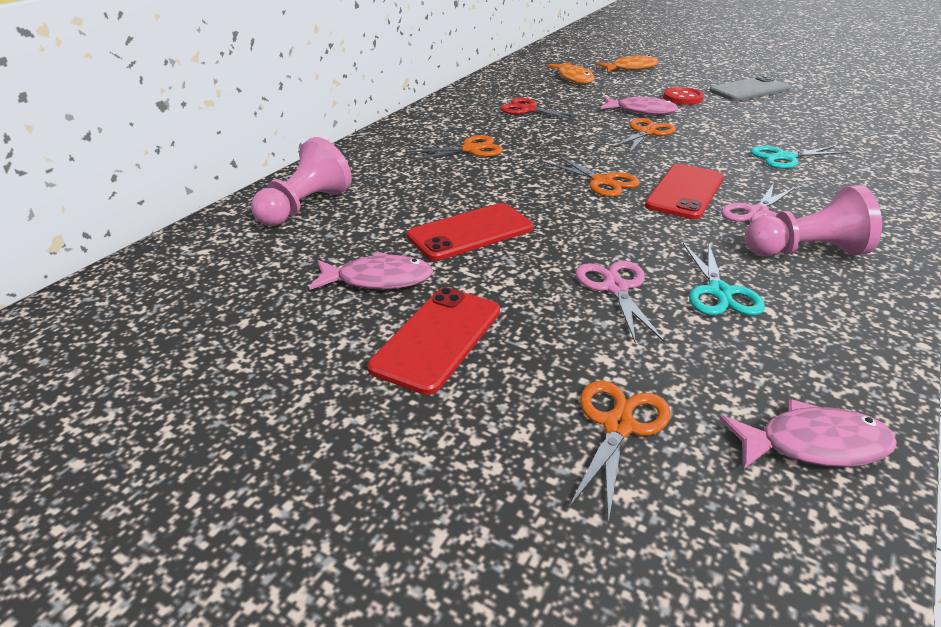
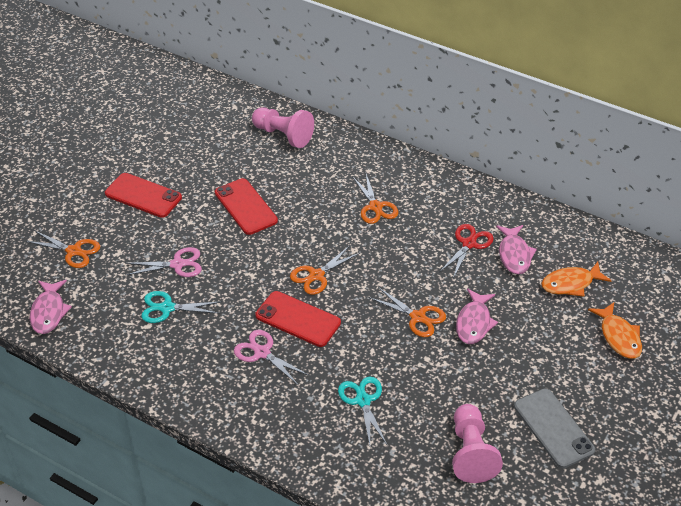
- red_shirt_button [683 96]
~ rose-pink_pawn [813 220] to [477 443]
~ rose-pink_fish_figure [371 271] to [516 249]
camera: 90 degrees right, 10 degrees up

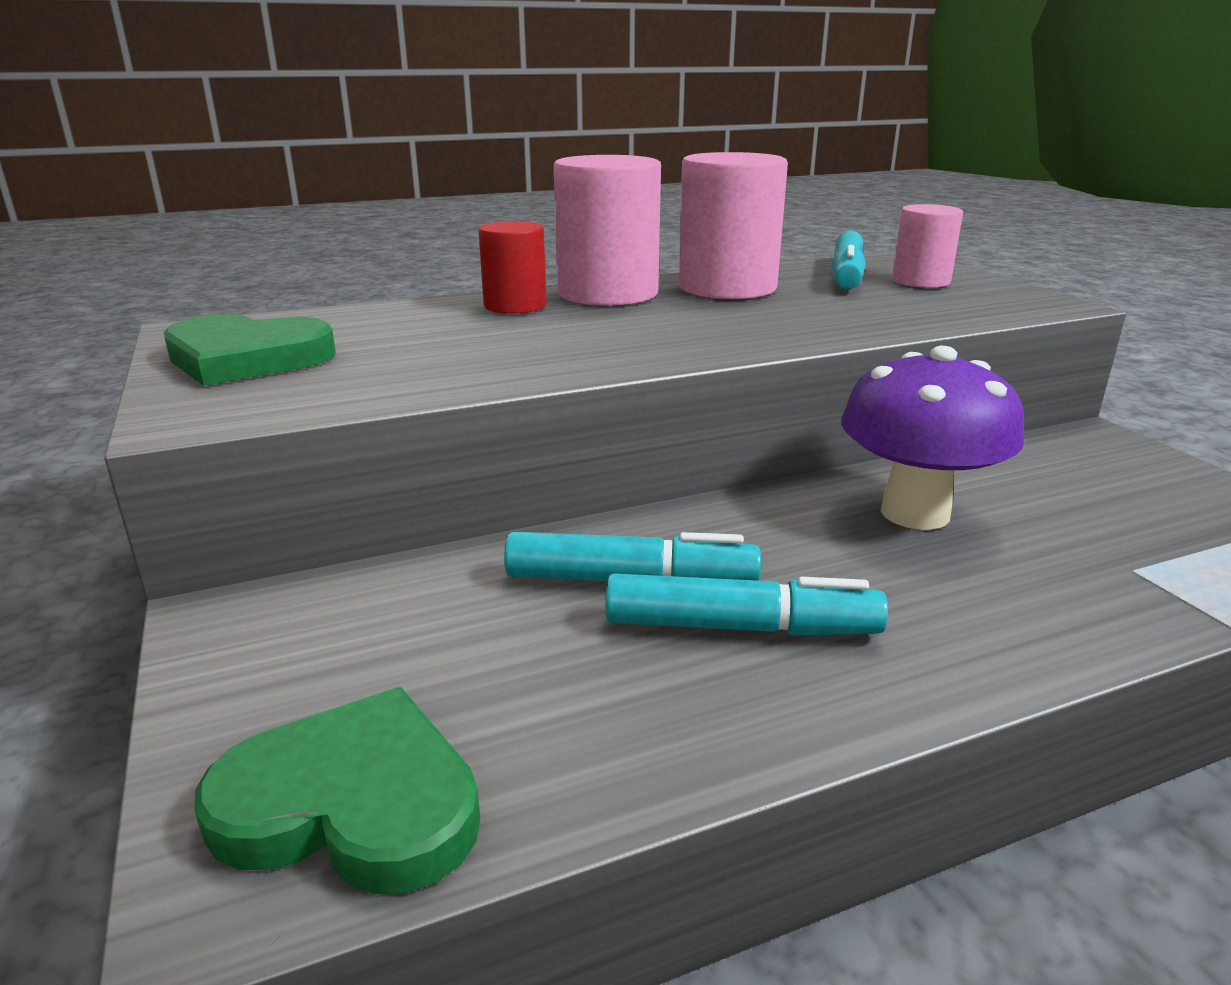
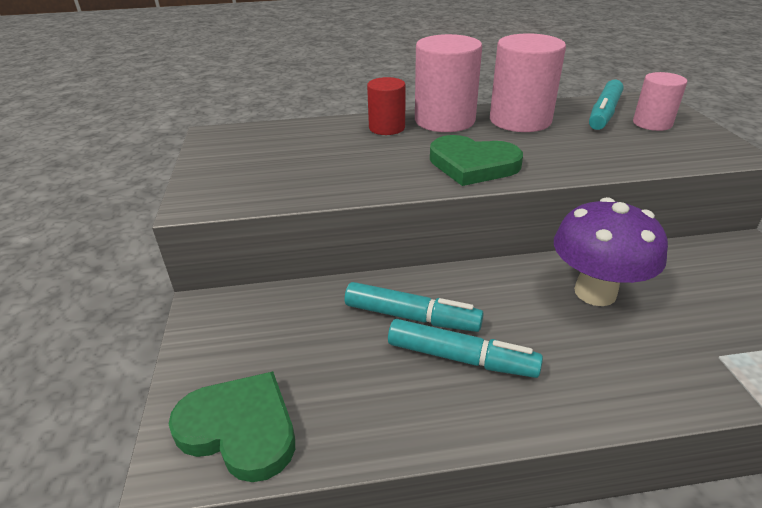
~ green_heart [250 350] to [476 160]
camera: 15 degrees right, 10 degrees up

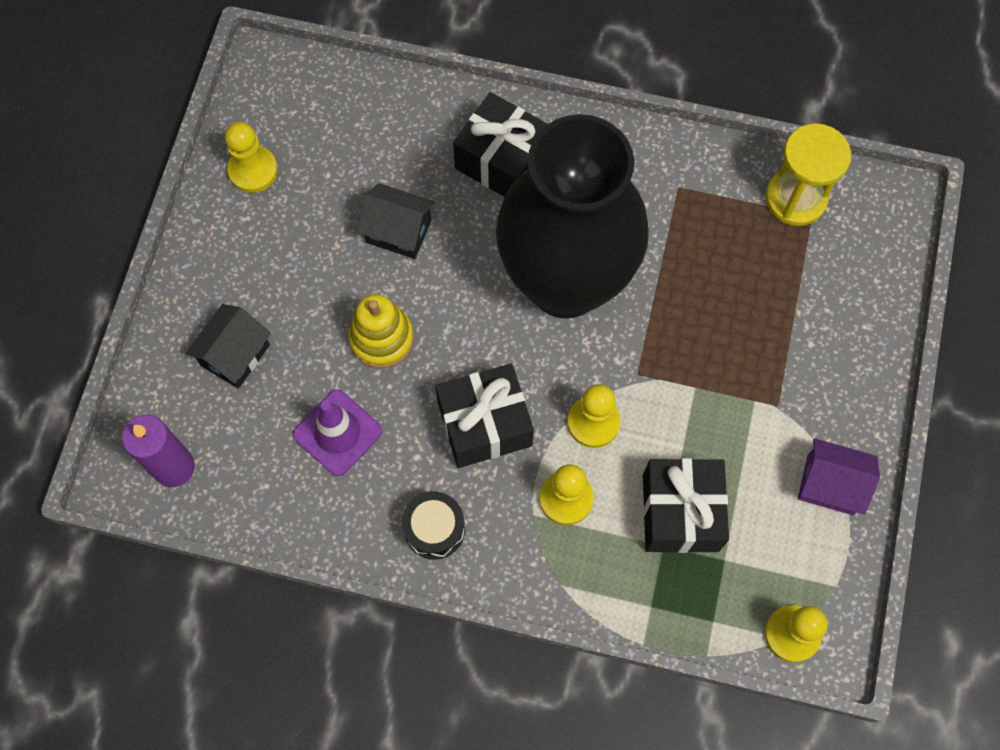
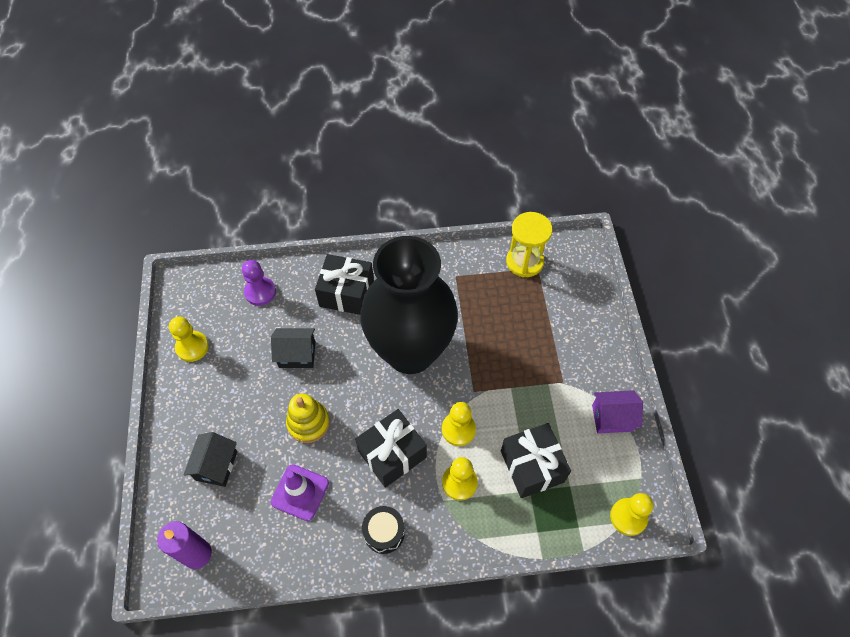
+ violet_pawn [259 283]
camera: 20 degrees left, 10 degrees down

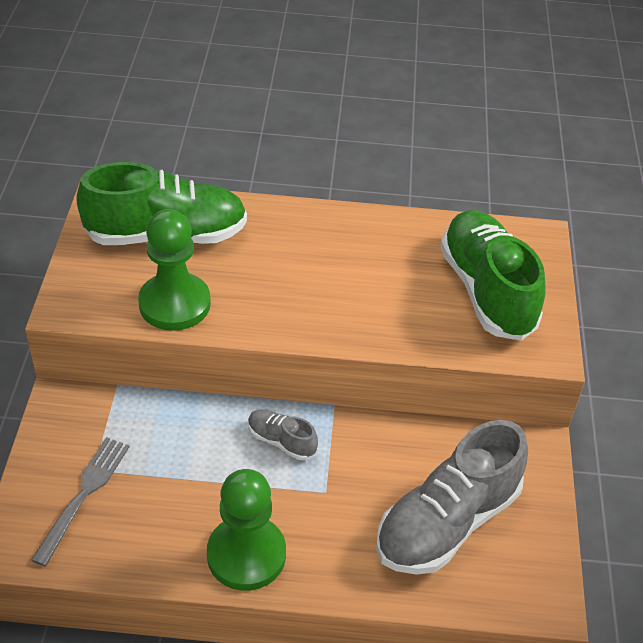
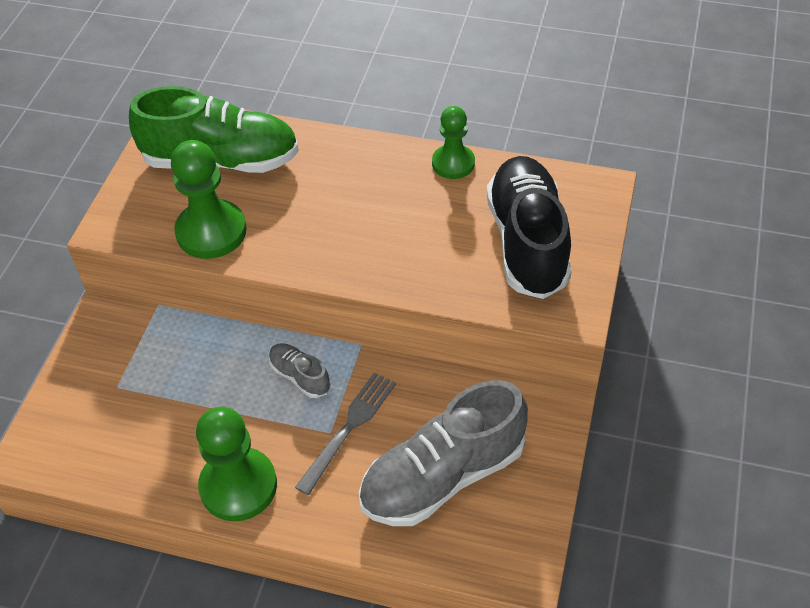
~ green_shoe [493 275] to black_shoe [529 227]
~ grey_dinner_fork [80 501] to [345 433]
+ green_pawn [453 142]
camera: 15 degrees right, 5 degrees up

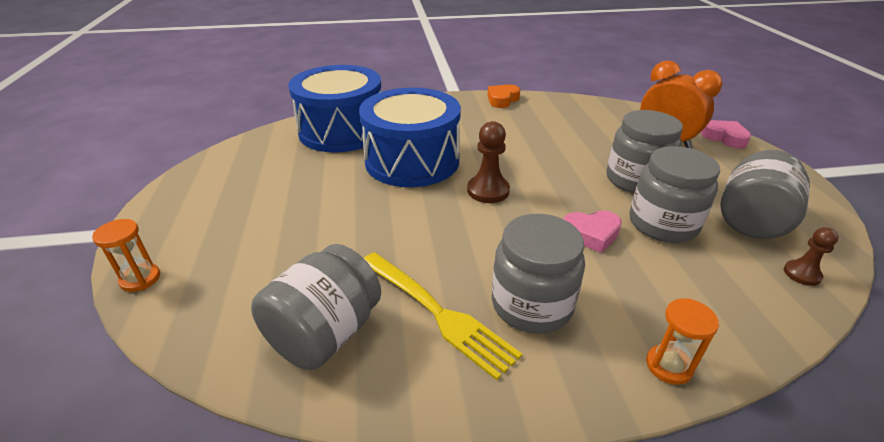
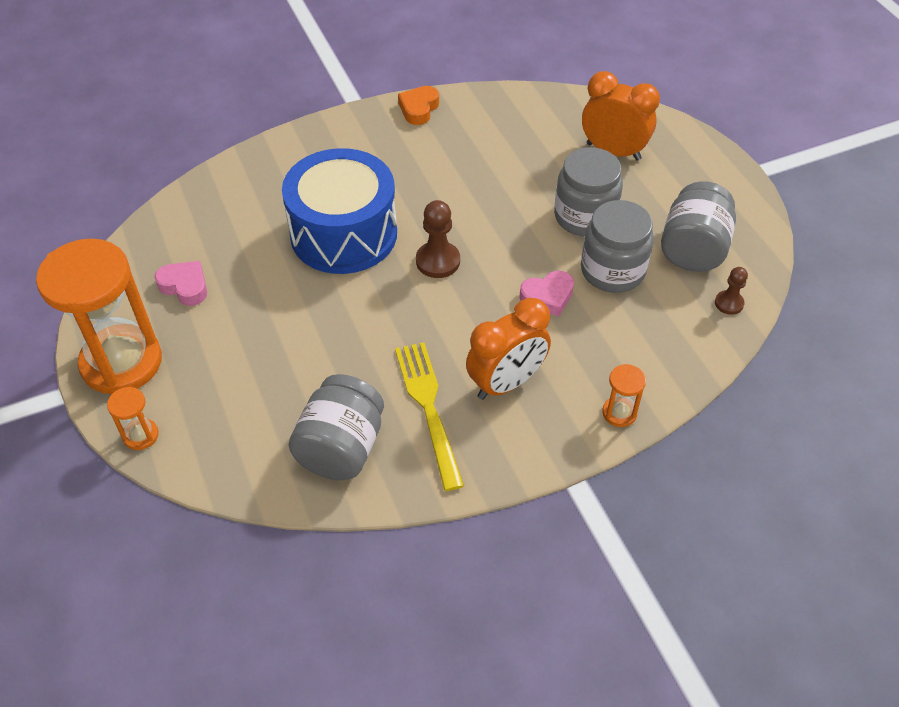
- royal_blue_drum [334 108]
~ rose-pink_heart [726 134] to [180 283]
~ grey_jam_jar [538 274] to orange-coloured_alarm_clock [508 349]
~ golden_dinner_fork [443 316] = [429 416] 135 degrees counterclockwise
+ orange-coloured_sand_timer [99 316]
camera: 15 degrees left, 15 degrees up

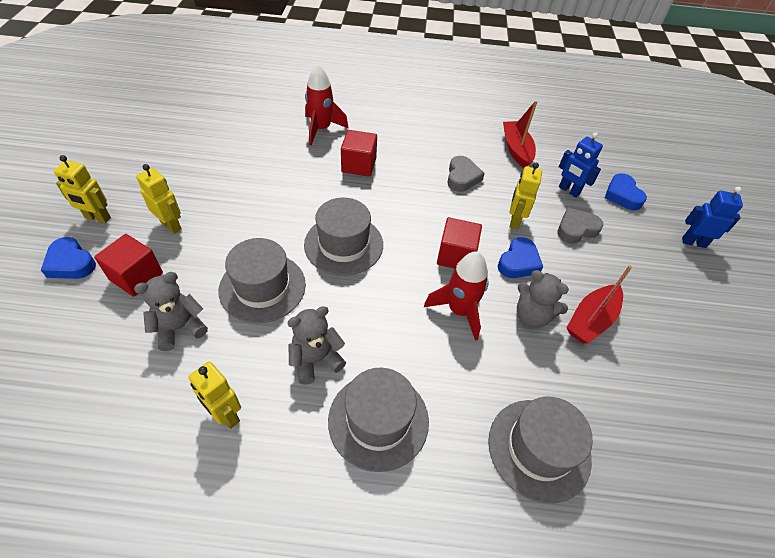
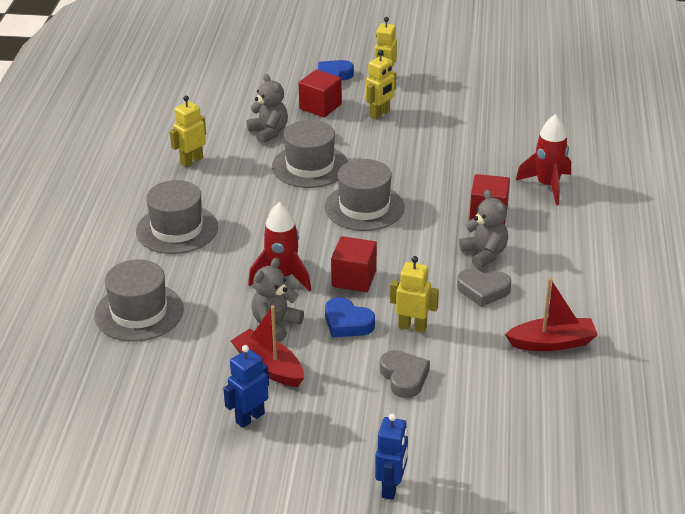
~ royal_blue_toy_robot [581 165] to [246 386]
- royal_blue_heart [626 191]
~ grey_teddy_bear [316 345] to [483 229]
camera: 95 degrees right, 15 degrees down

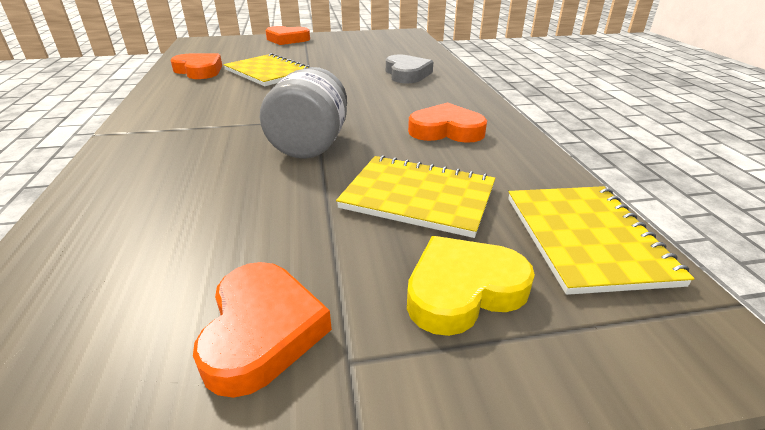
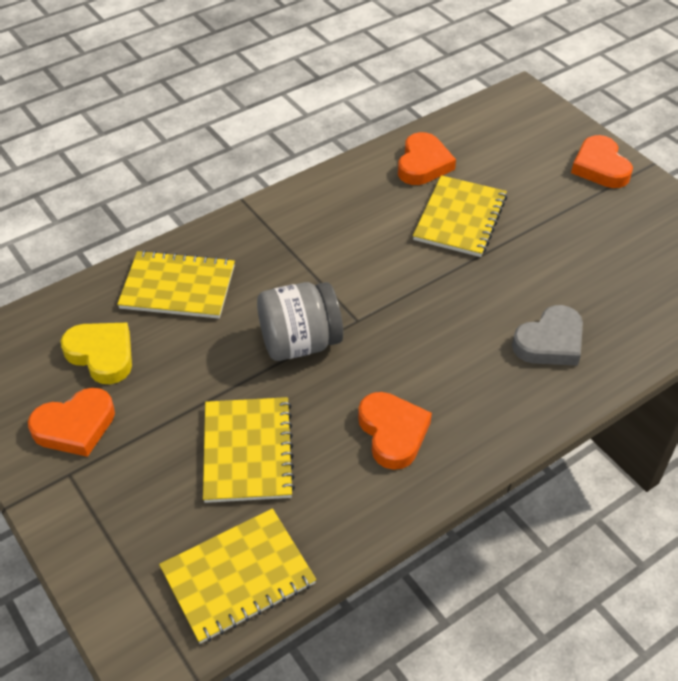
~ golden_heart [471 286] to [96 353]
+ golden_exercise_book [176 284]
camera: 65 degrees right, 15 degrees up

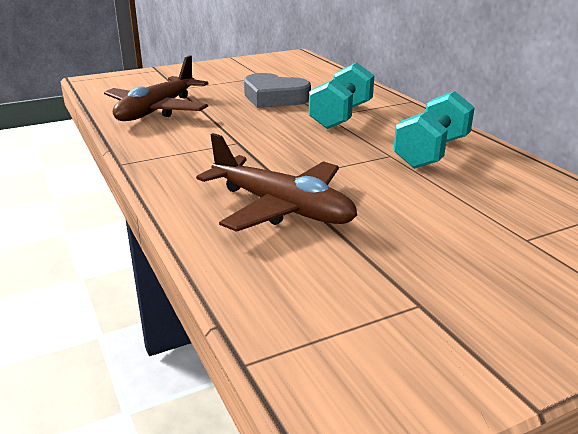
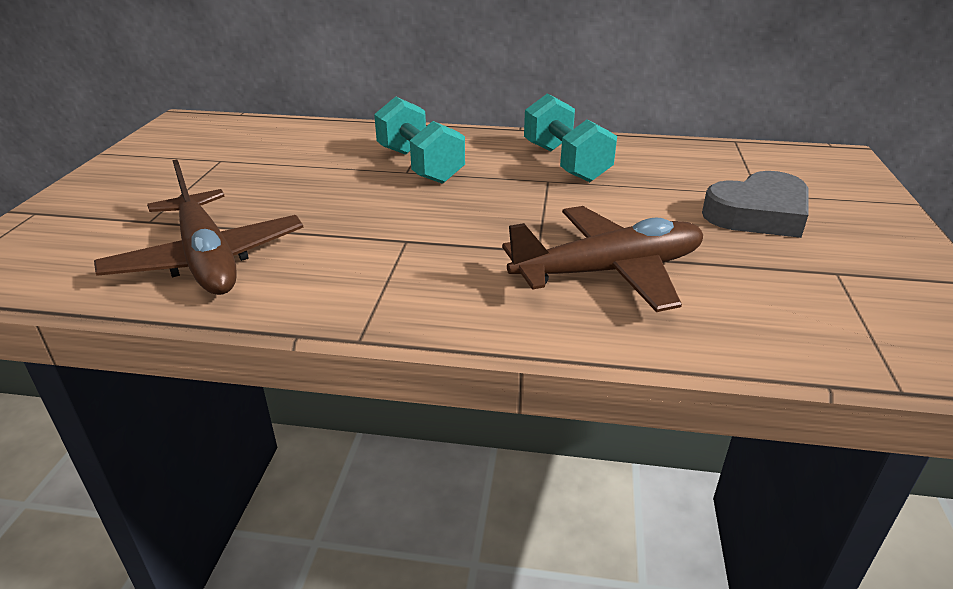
~ grey_heart [277 90] to [755 204]
camera: 55 degrees left, 5 degrees up

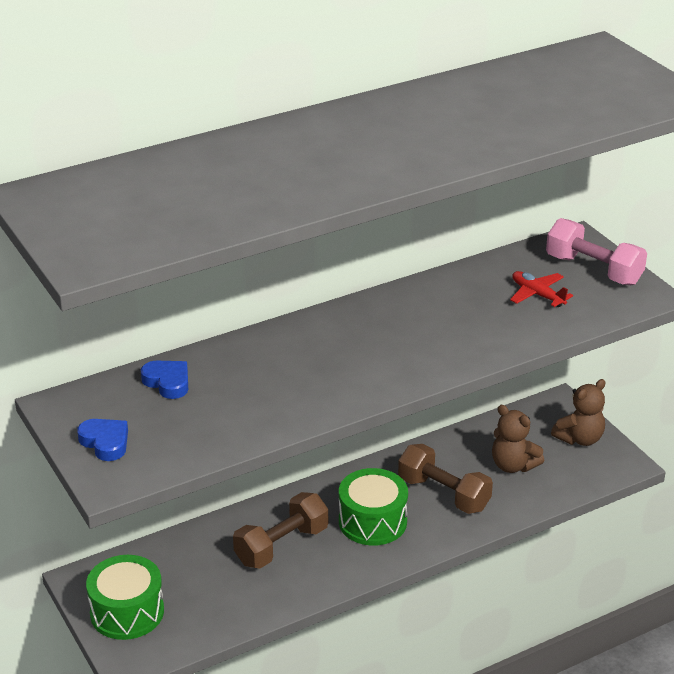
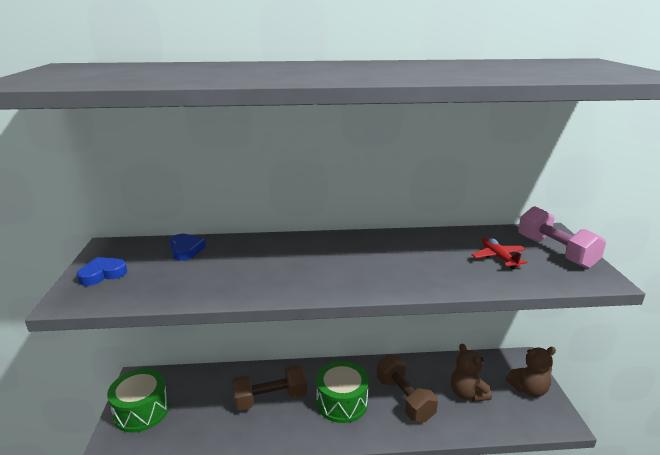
~ royal_blue_heart [102 440] = [102 271] 105 degrees counterclockwise
camera: 25 degrees right, 10 degrees down

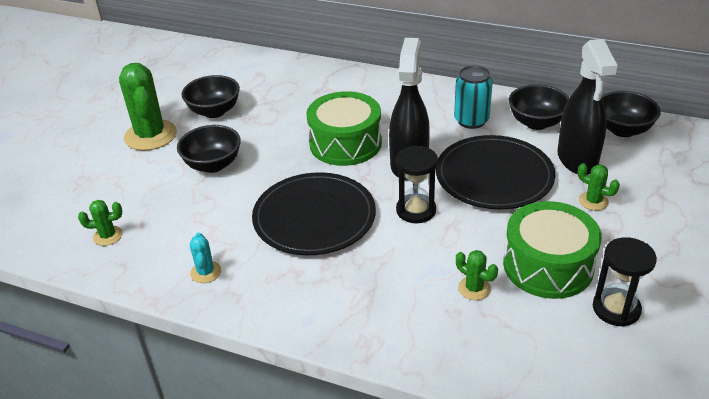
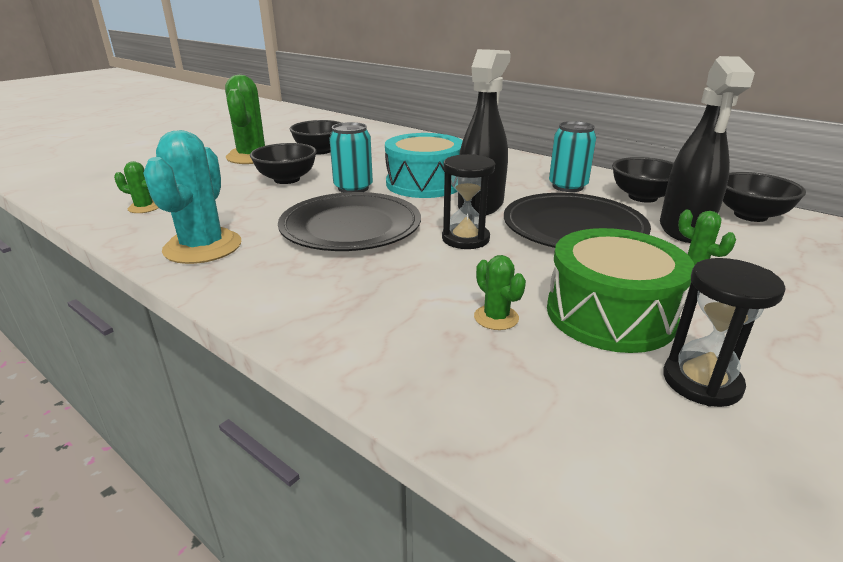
~ green_drum [344 128] to teal_drum [424 165]
~ teal_saguaro_cactus [205 258] = [192 197] x2.10
+ teal_can [351 157]
camera: 15 degrees right, 10 degrees down

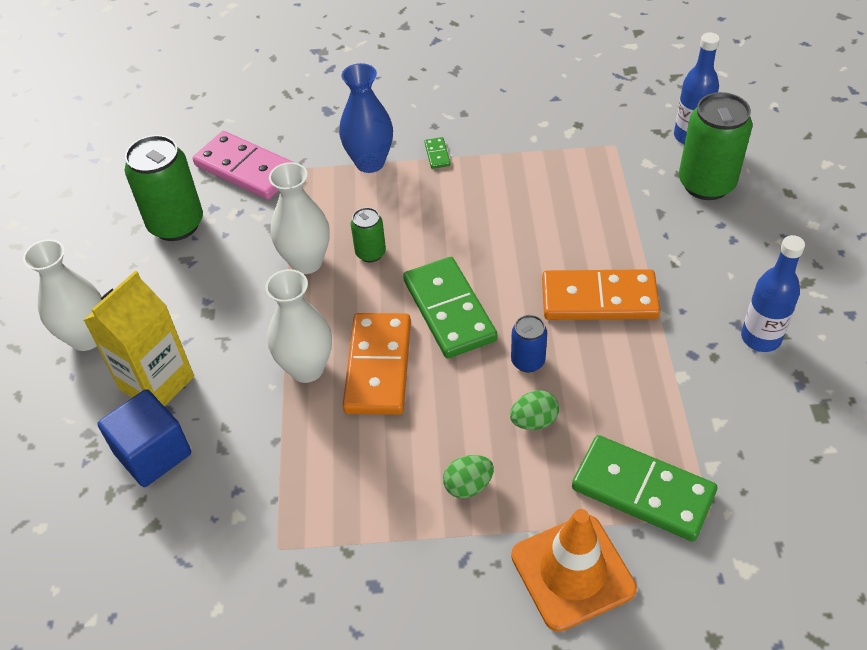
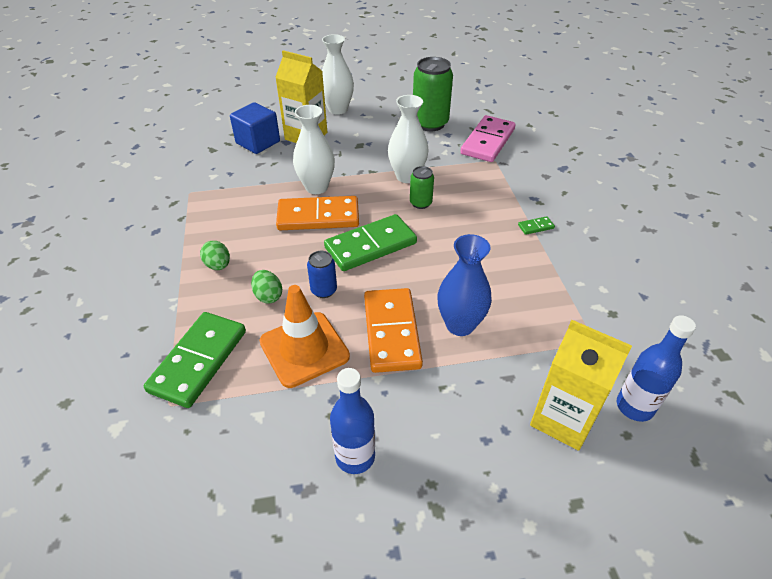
~ royal_blue_tall_vase [366 118] to [464 285]
~ green_can [715 146] to golden_carton [581 385]
~ orange-coloured_road_cone [574 570] to [304 336]
camera: 80 degrees right, 5 degrees down

